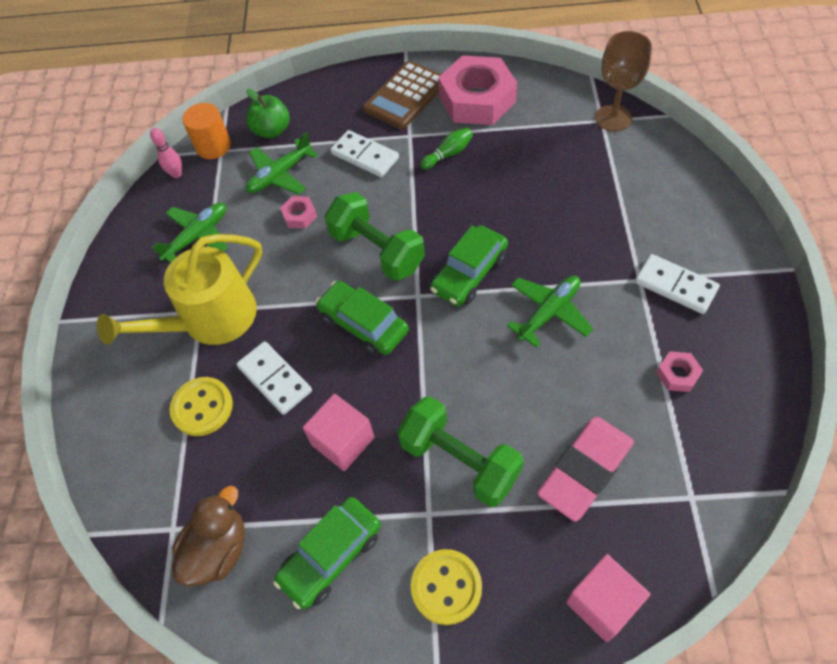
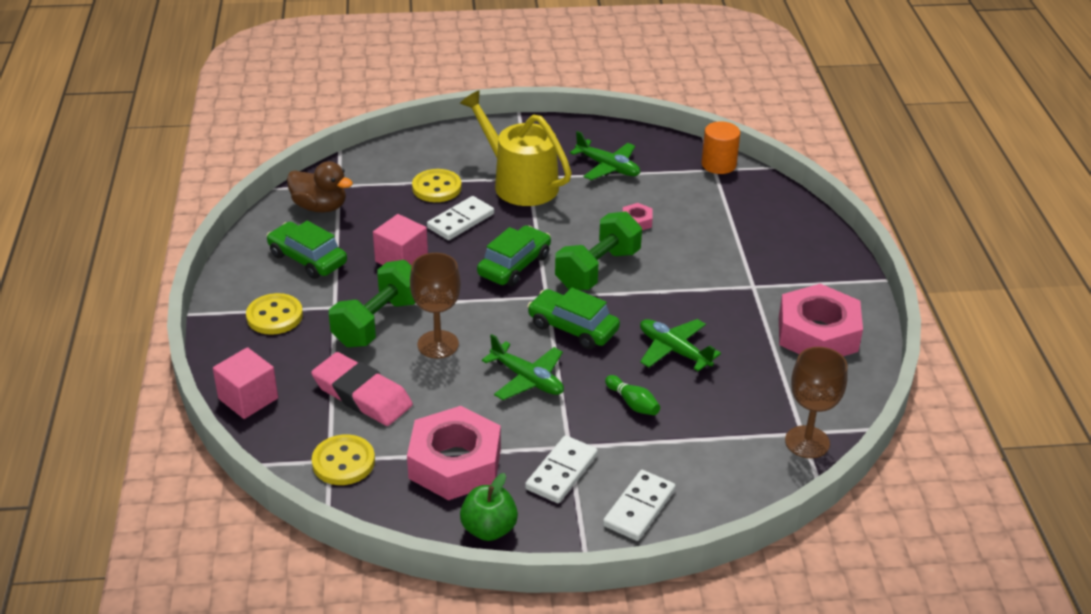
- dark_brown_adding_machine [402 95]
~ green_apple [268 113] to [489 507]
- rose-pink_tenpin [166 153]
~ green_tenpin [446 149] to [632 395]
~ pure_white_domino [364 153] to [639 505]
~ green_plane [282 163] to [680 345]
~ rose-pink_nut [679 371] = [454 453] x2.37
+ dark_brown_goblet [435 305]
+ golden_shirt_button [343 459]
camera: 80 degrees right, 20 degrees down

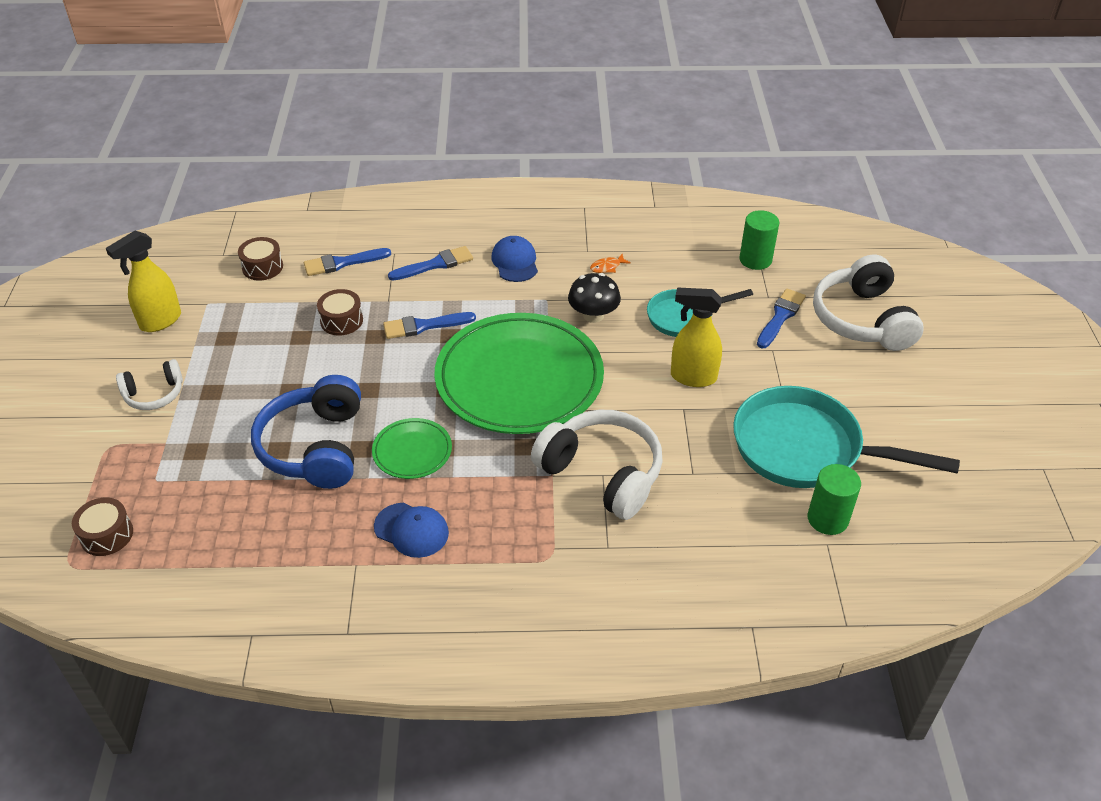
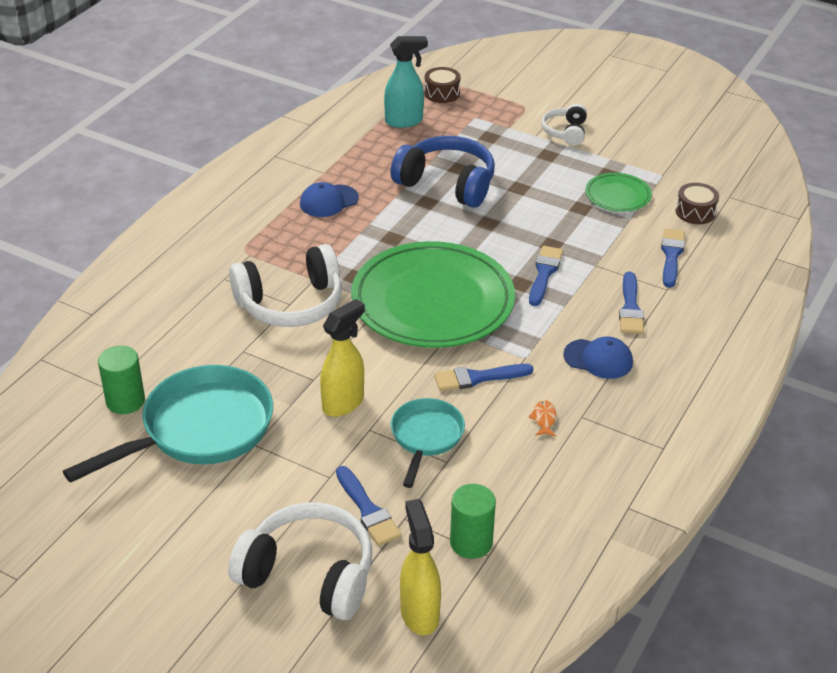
~ golden_spray_cleaner [143 281] to [420 567]
~ black_toadstool [594 298] to royal_blue_brush [483 377]
- dark_brown_drum [340 312]
~ green_dinner_plate [412 448] to [618 192]
+ teal_spray_cleaner [406 82]
camera: 120 degrees right, 5 degrees down

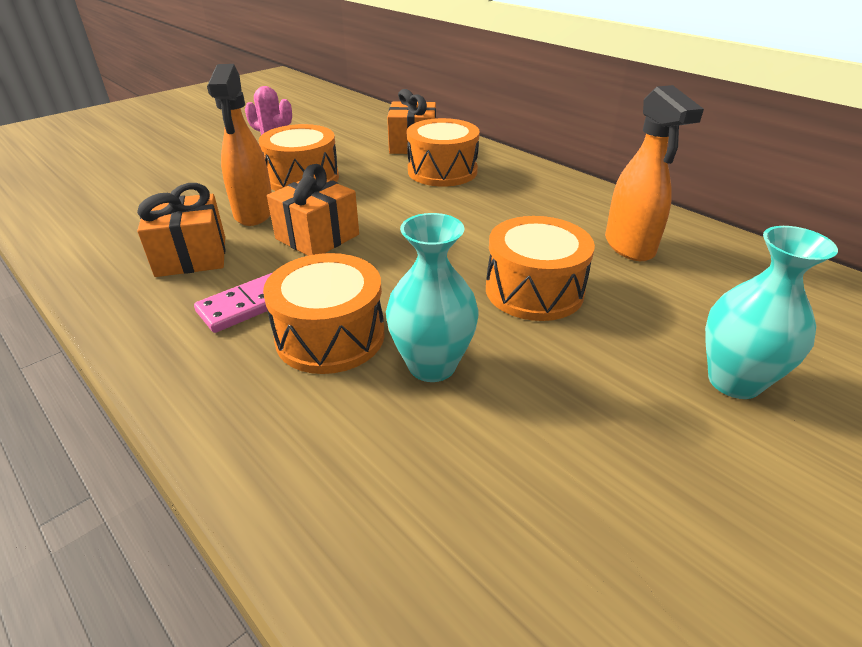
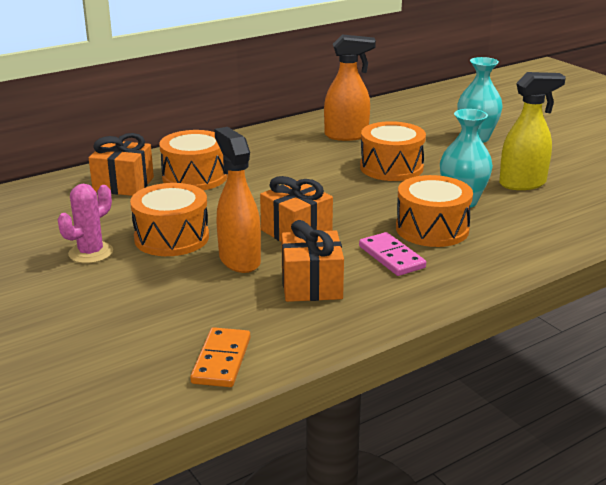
~ orange-coloured_spray_cleaner [239 145] = [238 200] 120 degrees counterclockwise
+ golden_spray_cleaner [532 131]
+ orange-coloured_domino [220 357]
camera: 80 degrees left, 10 degrees down

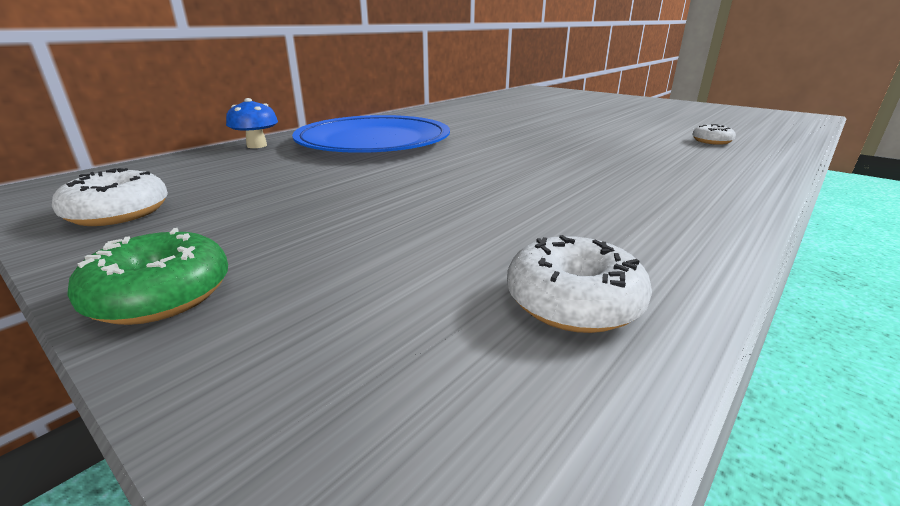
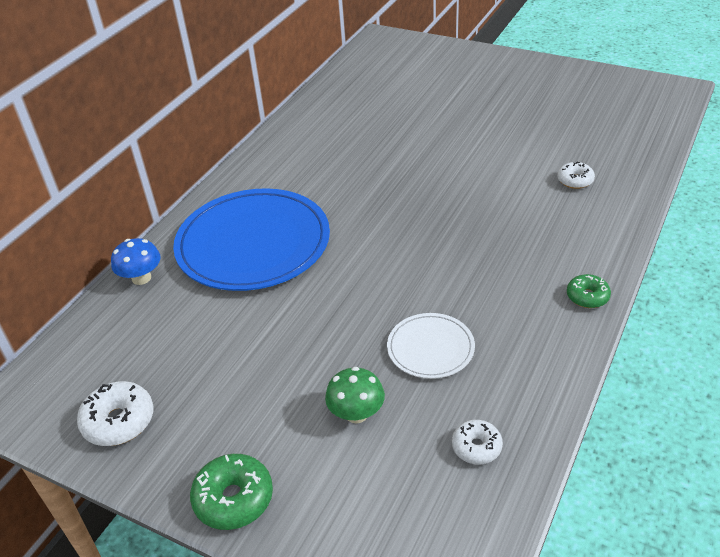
~ pure_white_glazed_donut [579 284] = [477 442] x0.64
+ green_glazed_donut [589 291]
+ pure_white_dinner_plate [431 346]
+ green_toadstool [355 395]
camera: 10 degrees left, 15 degrees up

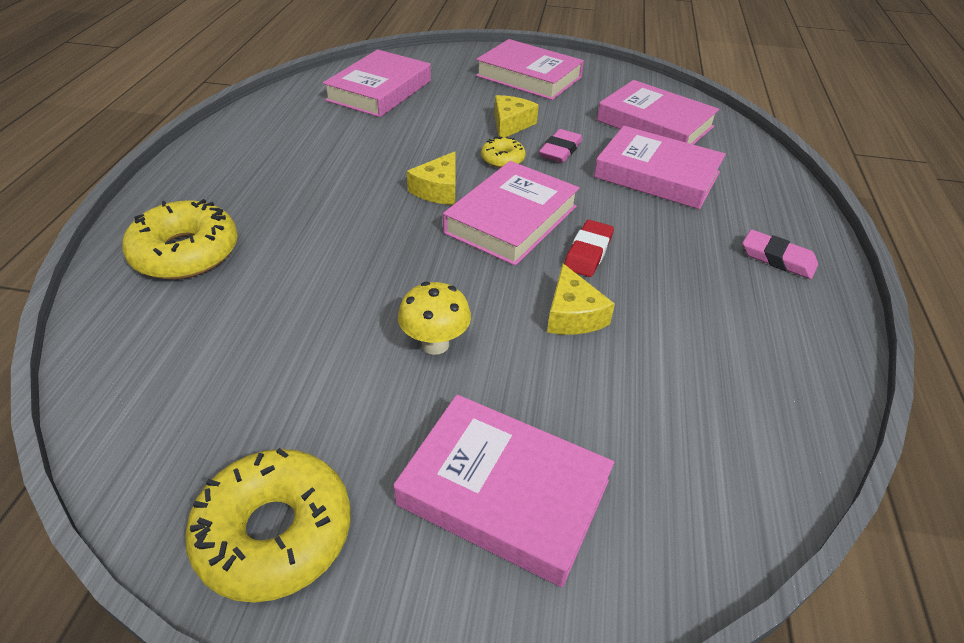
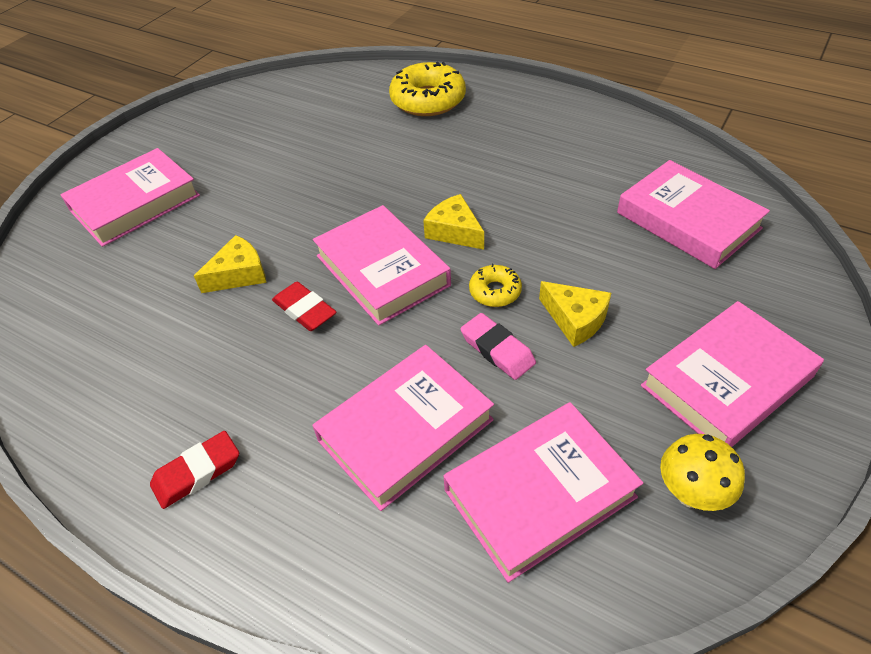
~ rose-pink_pencil_eraser [780 254] to red_pencil_eraser [194 470]
~ golden_cheese_wedge [581 299] = [230 264] 135 degrees clockwise
~ golden_toadstool [434 318] to [702 472]
- golden_glazed_donut [267 525]
camera: 115 degrees right, 5 degrees up

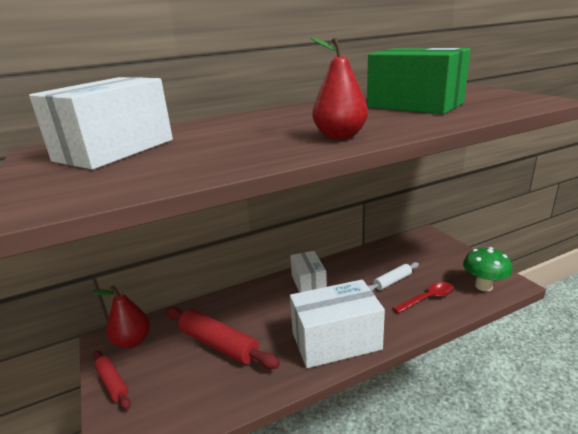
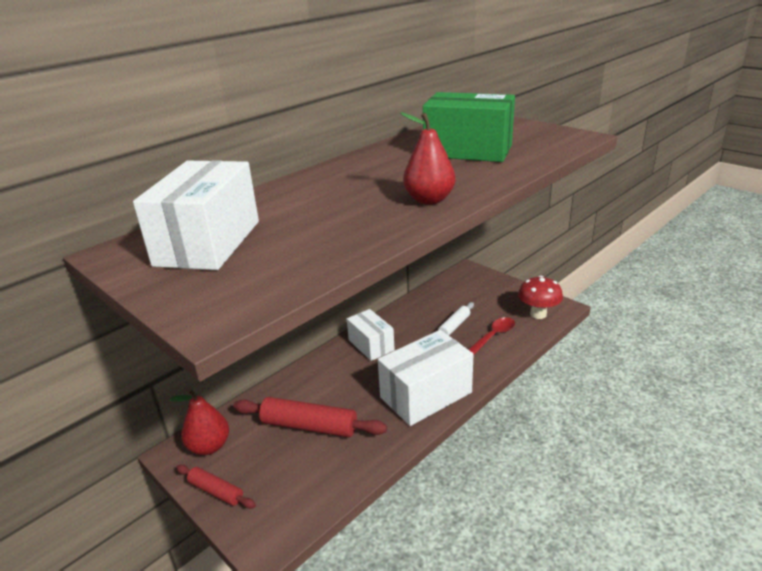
~ green_toadstool [487 269] to red_toadstool [540 297]
camera: 20 degrees left, 5 degrees up

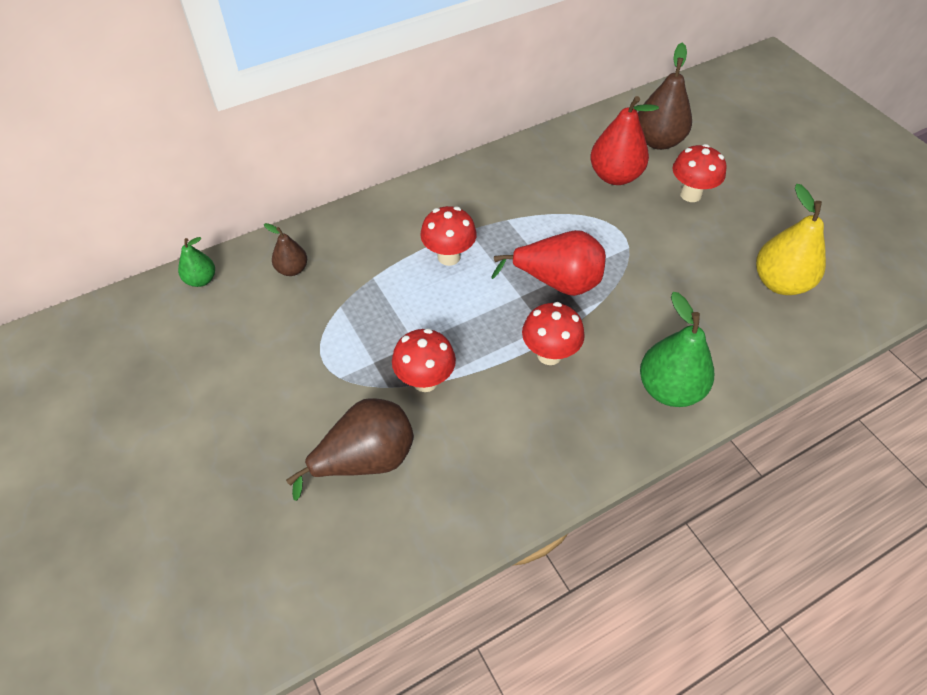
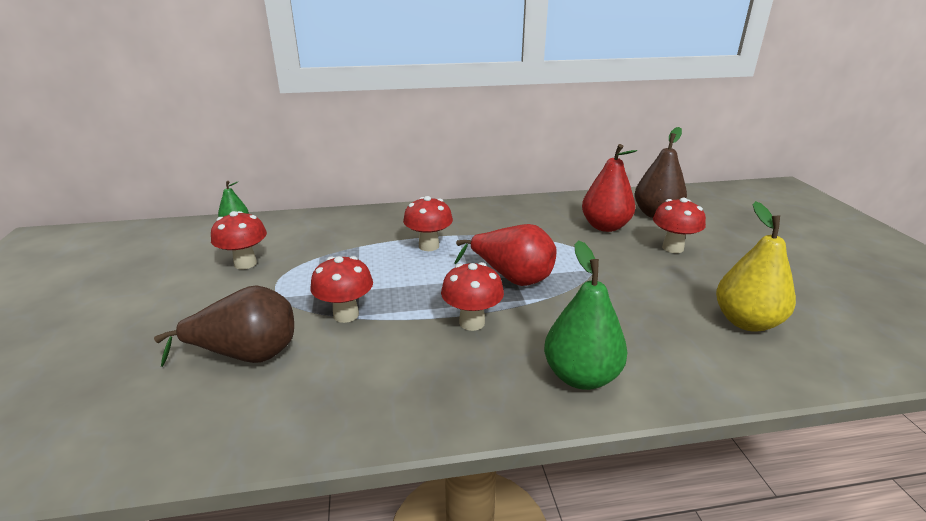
- dark_brown_pear_fruit [285 249]
+ red_toadstool [239 240]
camera: 20 degrees right, 25 degrees down

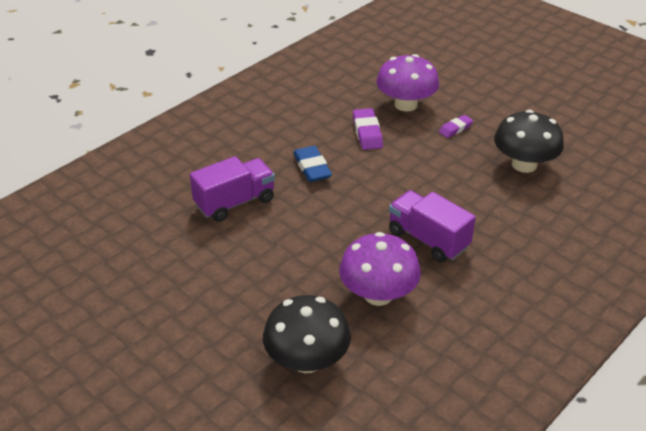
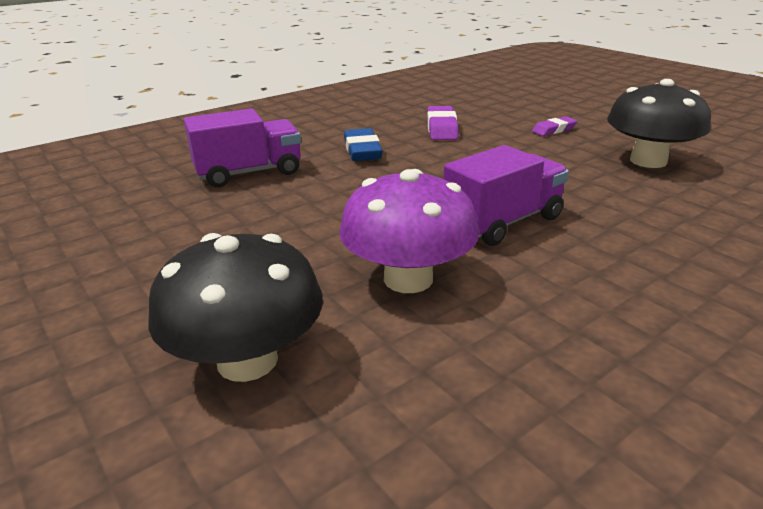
- violet_toadstool [407 82]
~ violet_truck [432 226] = [506 195] 90 degrees clockwise
camera: 10 degrees right, 10 degrees down

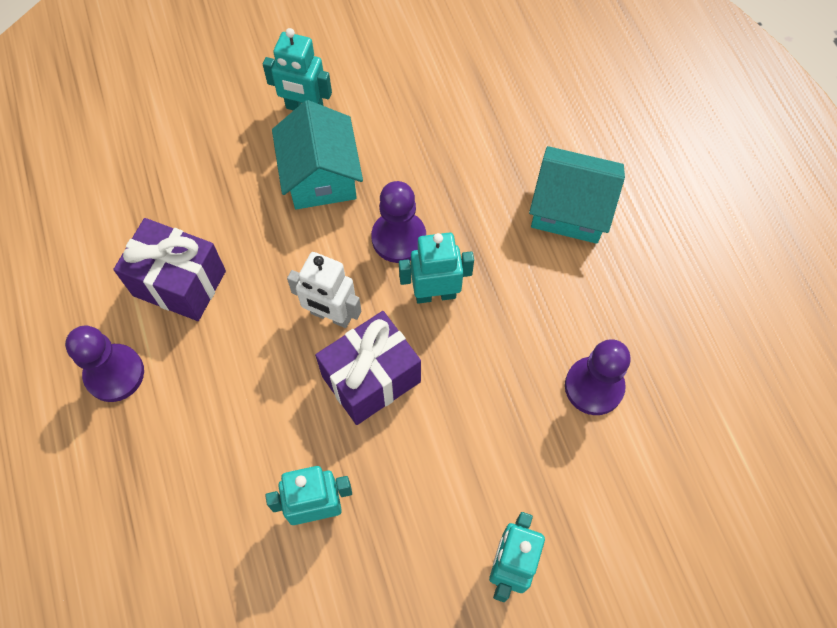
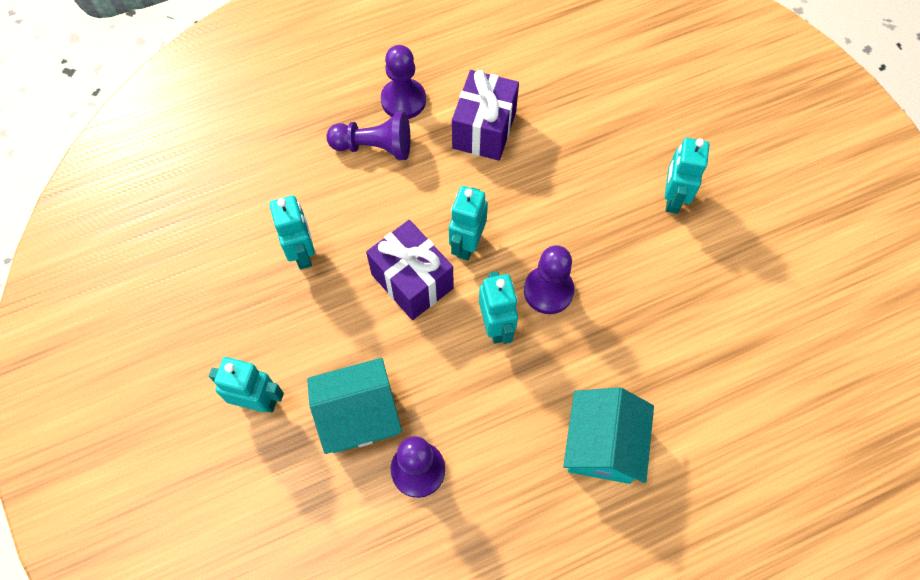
~ teal_cottage [317 154] to [354 406]
~ pure_white_toy_robot [324 290] to teal_toy_robot [468 223]
+ violet_pawn [368 136]
camera: 85 degrees right, 0 degrees up

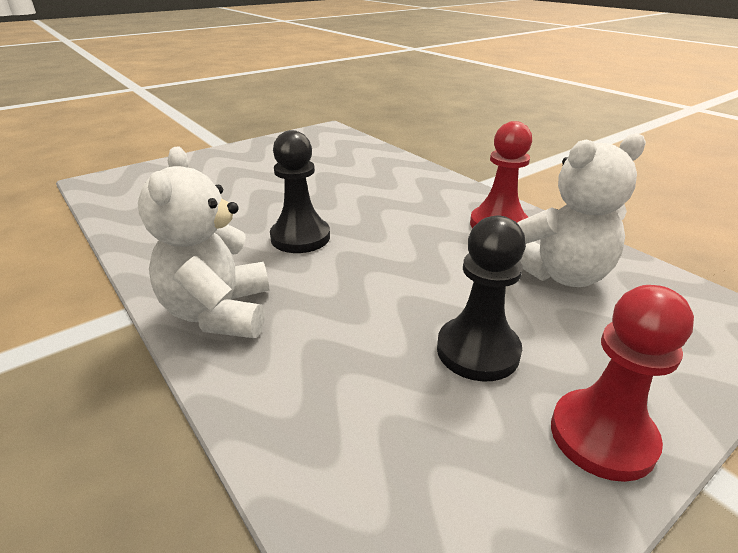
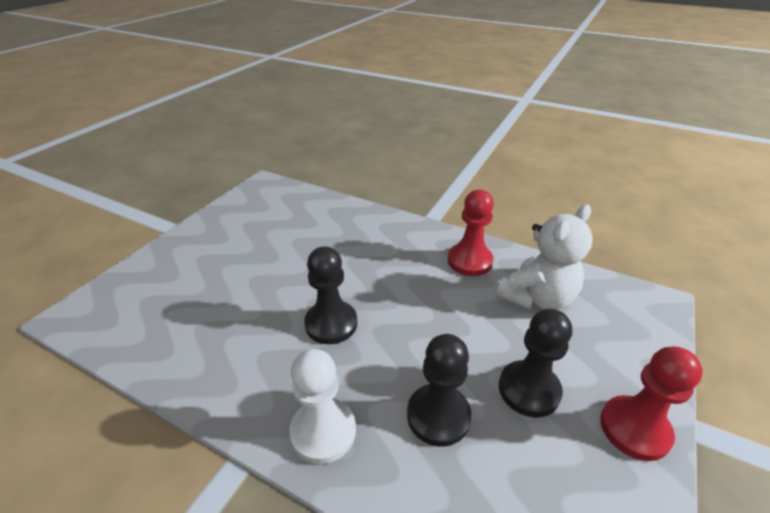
~ pure_white_teddy_bear [204 242] to pure_white_pawn [322 406]
+ black_pawn [439 390]
camera: 25 degrees left, 5 degrees up

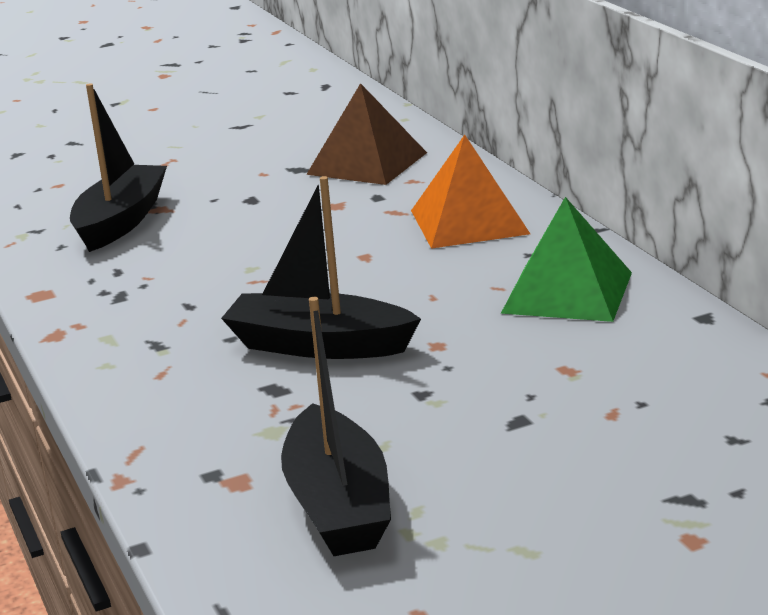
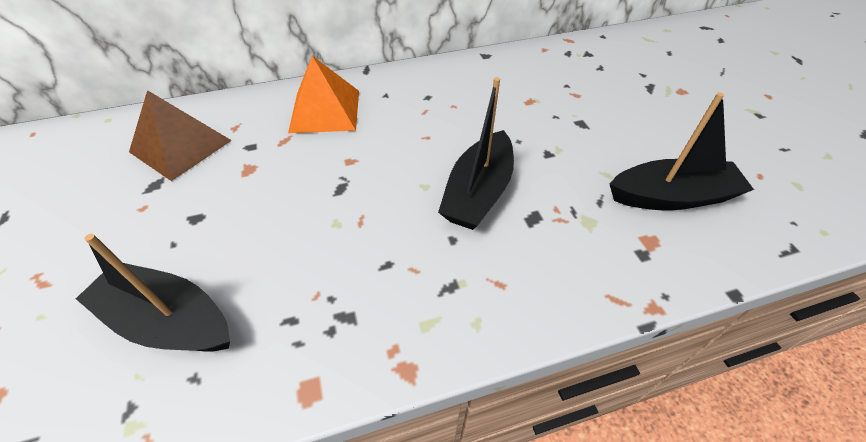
- green_pyramid [566 259]
camera: 85 degrees left, 25 degrees up

